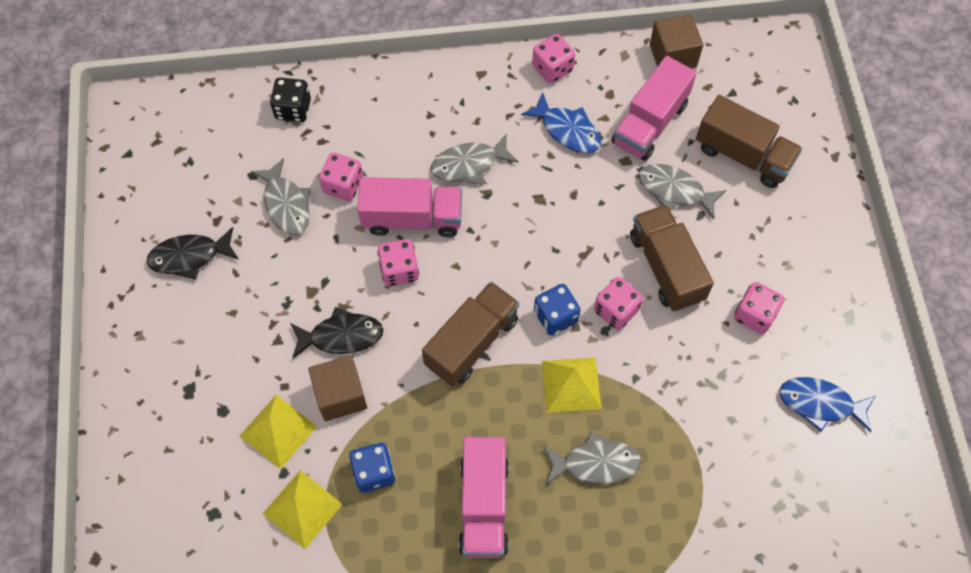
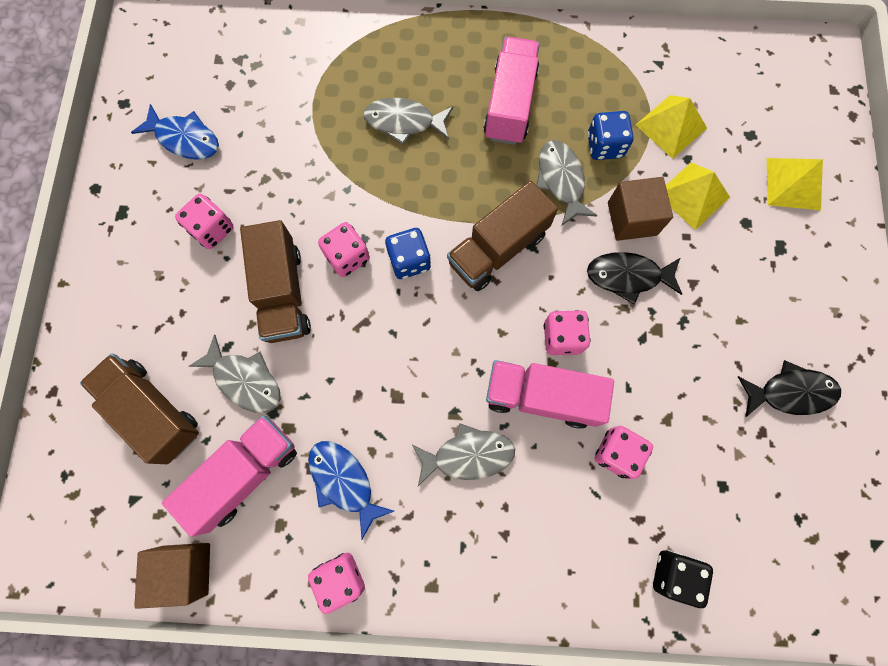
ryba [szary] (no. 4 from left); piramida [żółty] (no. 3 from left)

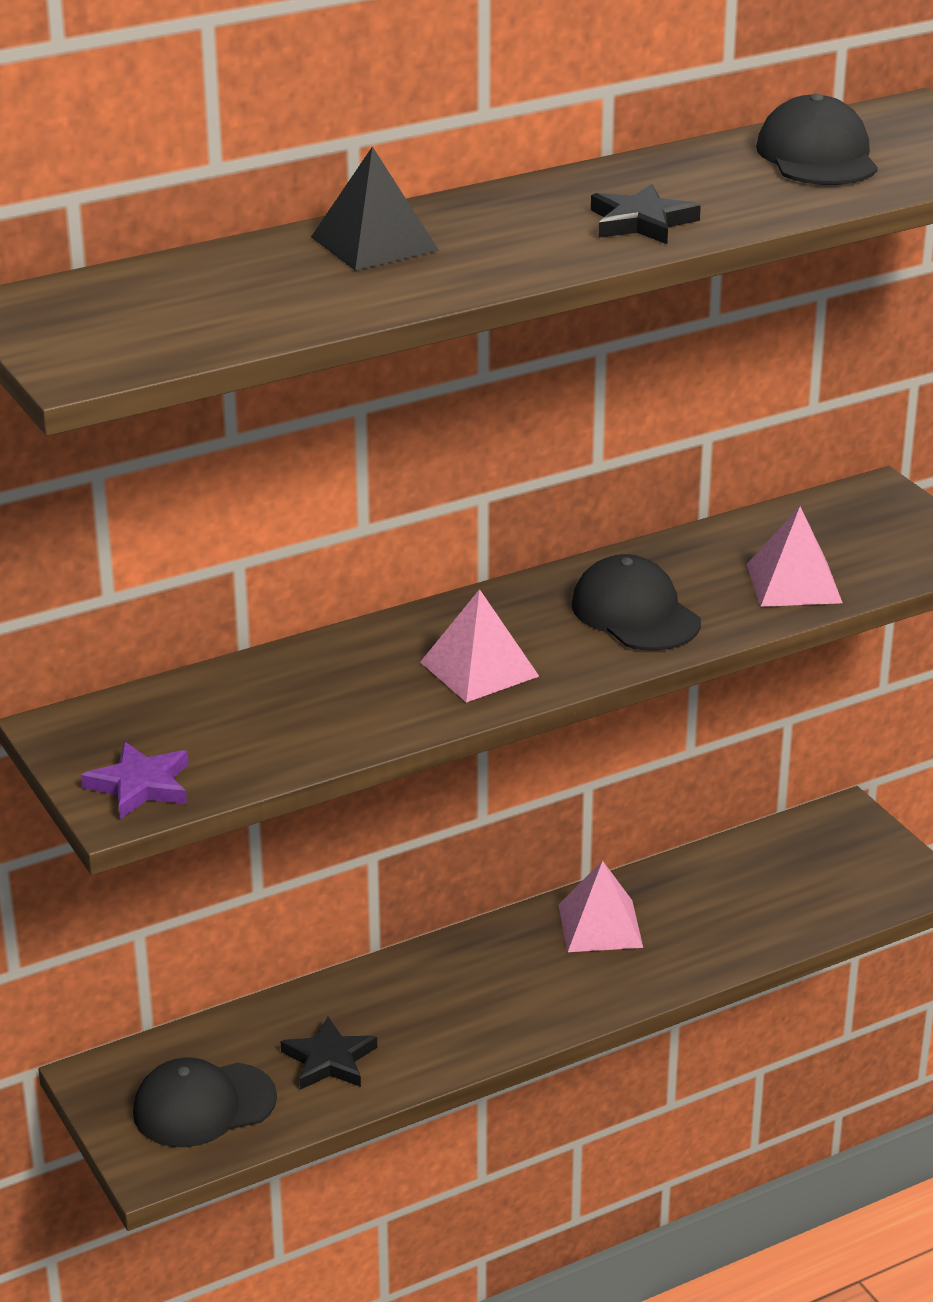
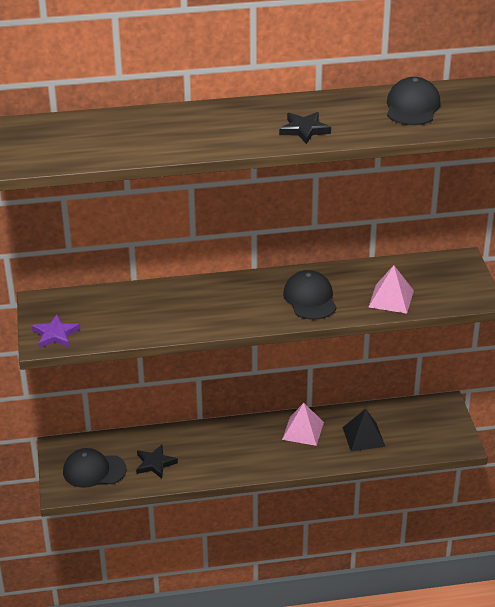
piramida [czarny]; piramida [różowy] (no. 1 from left in the first image)

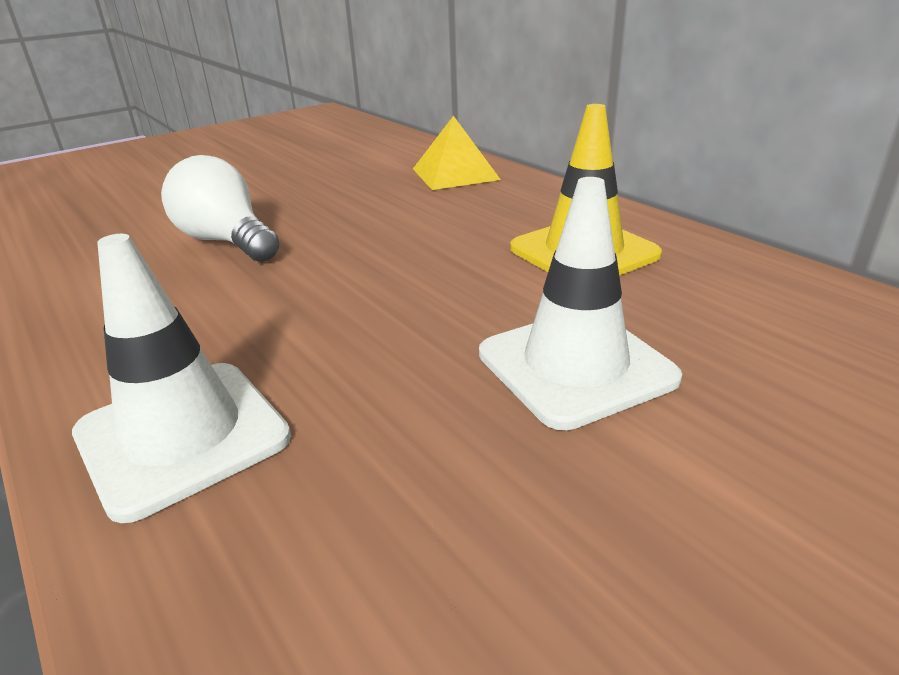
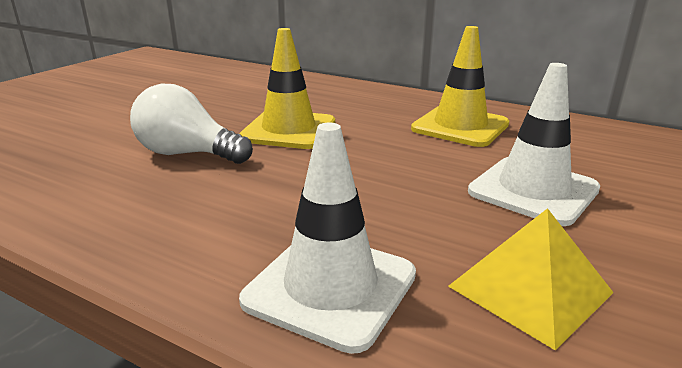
piramida [żółty]; pachołek [żółty] (no. 1 from left)

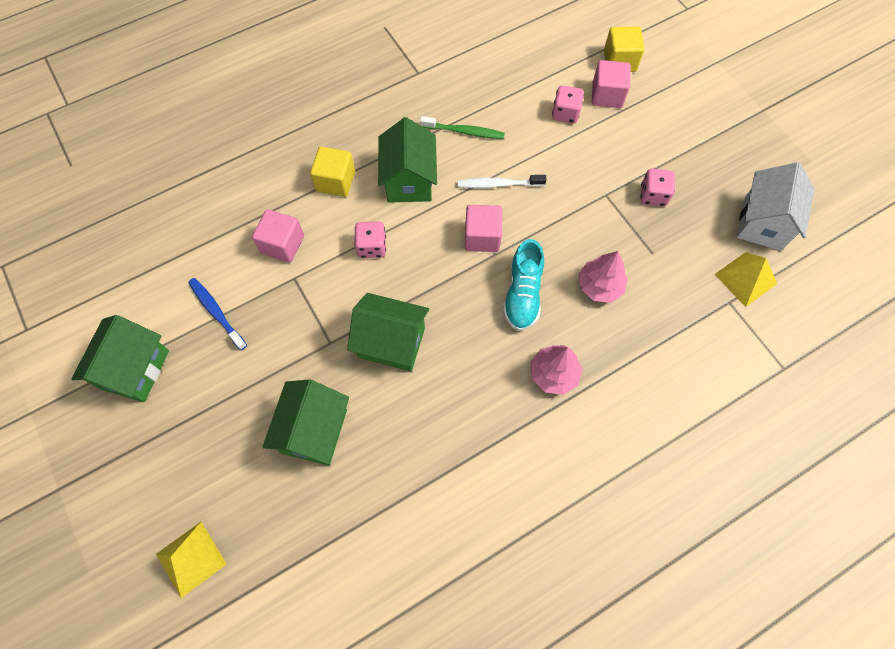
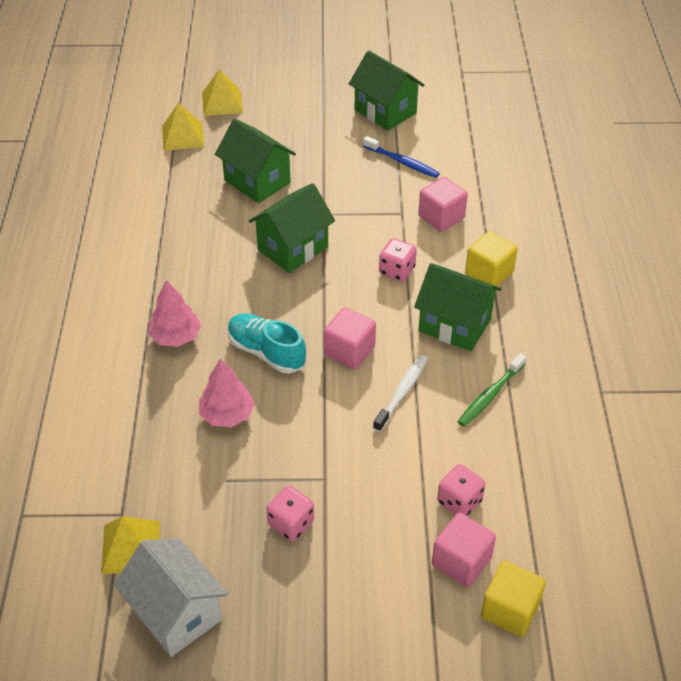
szczoteczka do zębów [niebieski]; piramida [żółty] (no. 2 from left)

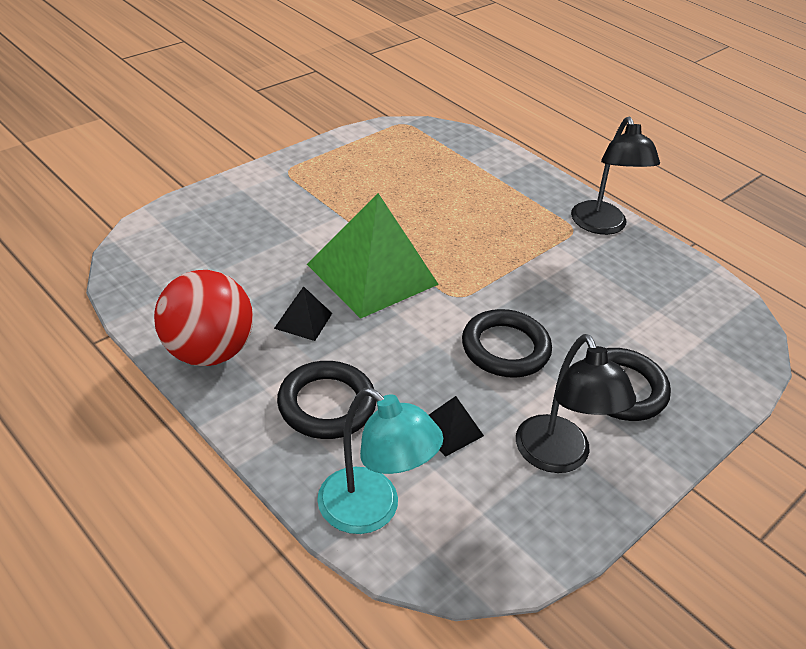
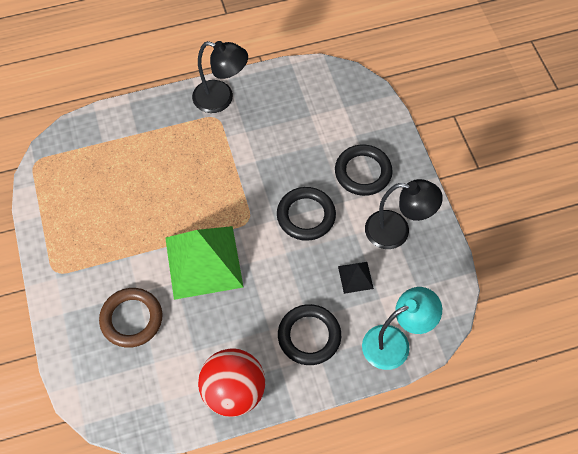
piramida [czarny] (no. 1 from left in the first image); pierścień [brązowy]

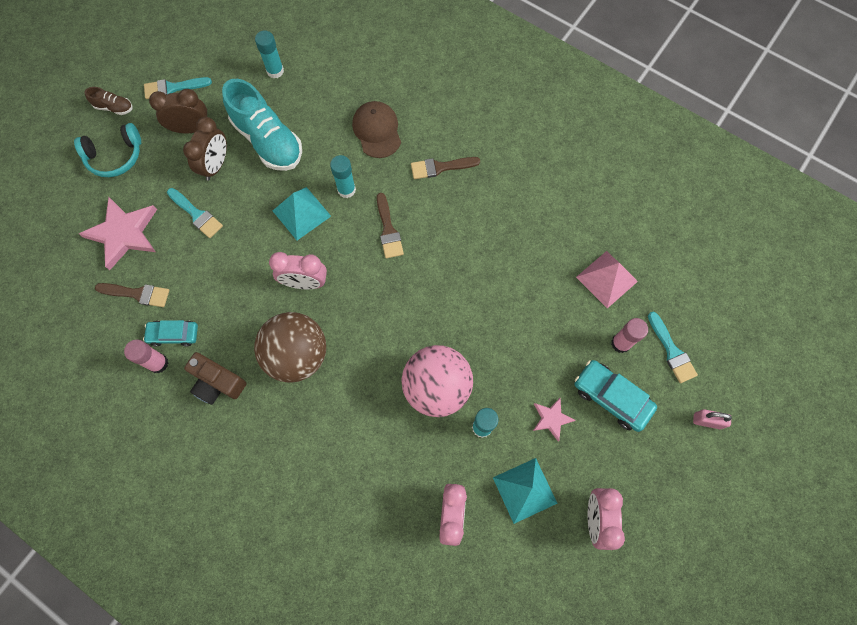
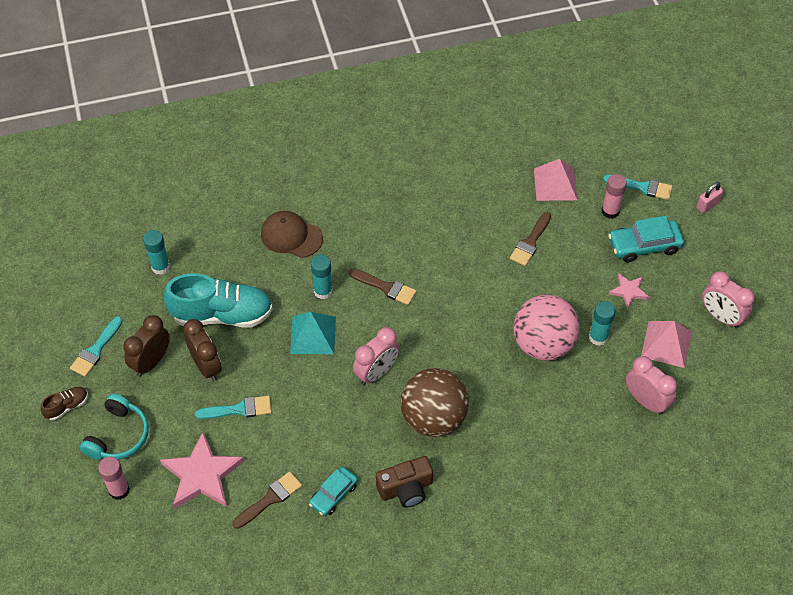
klej w sztyfcie [różowy] (no. 1 from left); pędzel [brązowy] (no. 3 from left); piramida [różowy] (no. 2 from left)

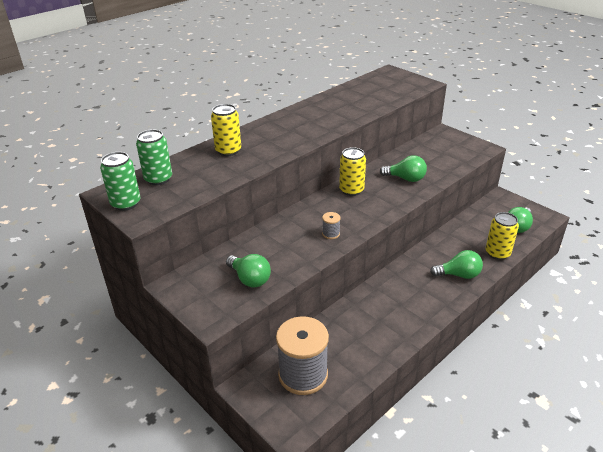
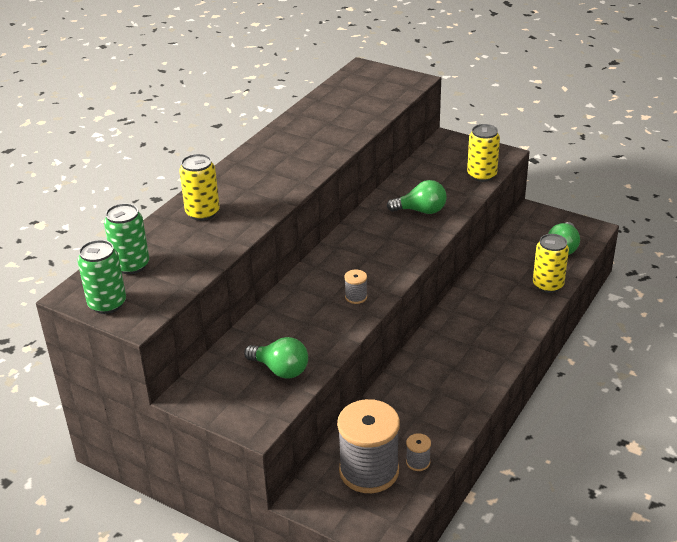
puszka [żółty] (no. 2 from left); żarówka [zielony] (no. 3 from left in the first image); szpulka [szary] (no. 3 from left)

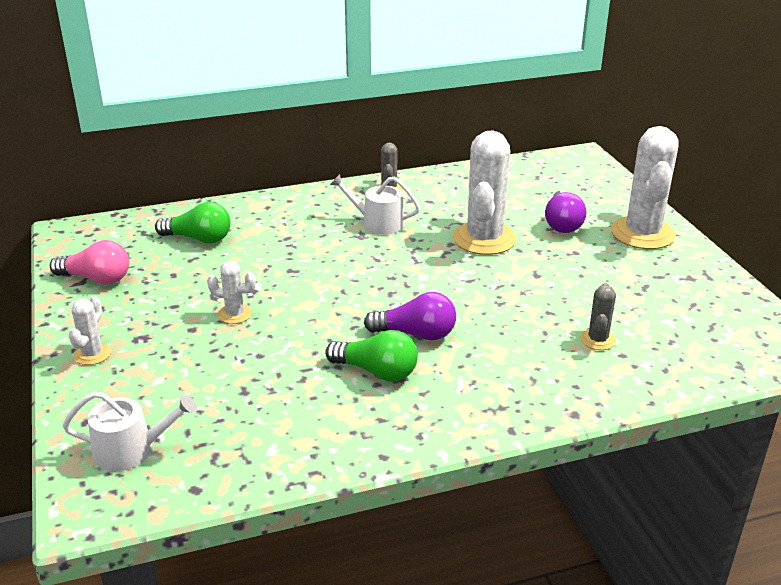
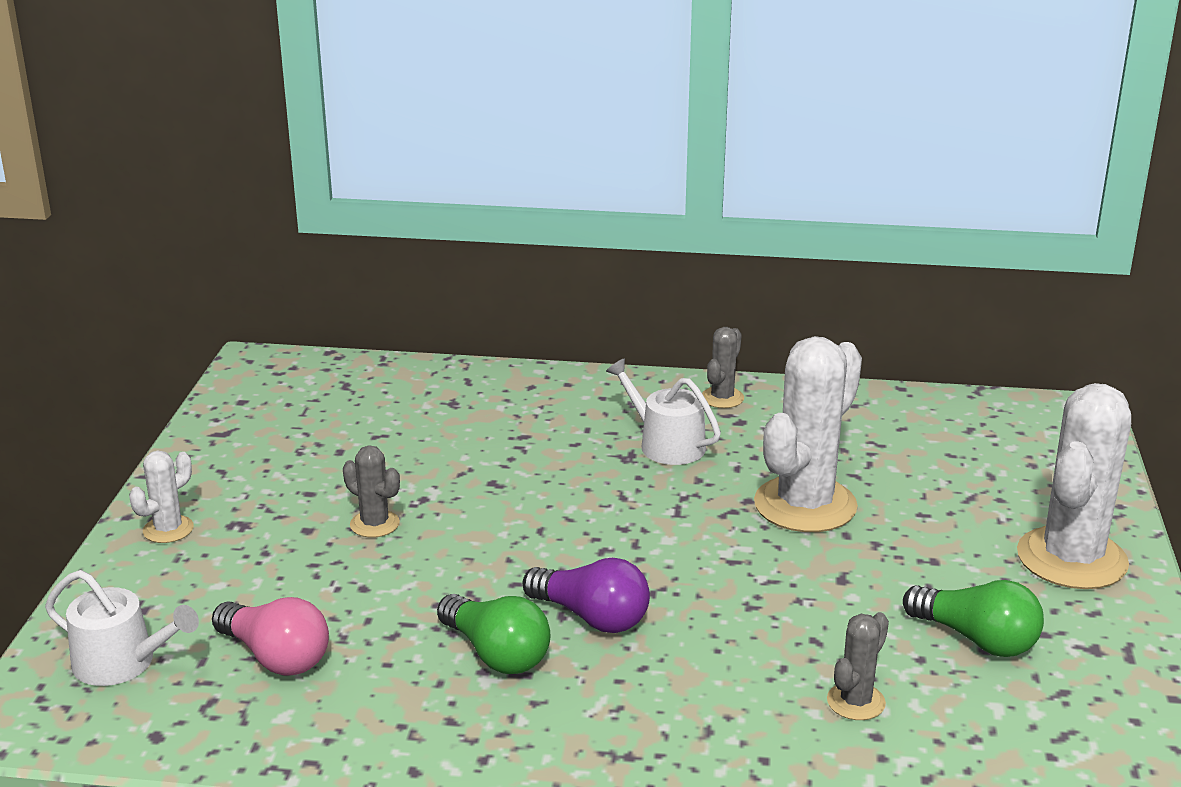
żarówka [różowy]; żarówka [zielony] (no. 2 from left); kaktus [szary] (no. 1 from left); żarówka [fioletowy] (no. 2 from left in the first image)

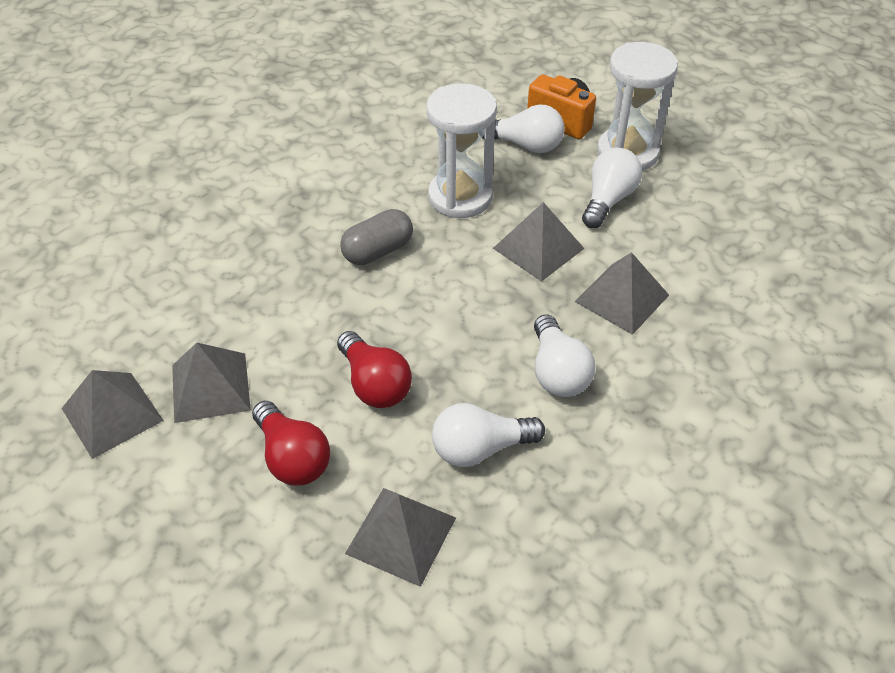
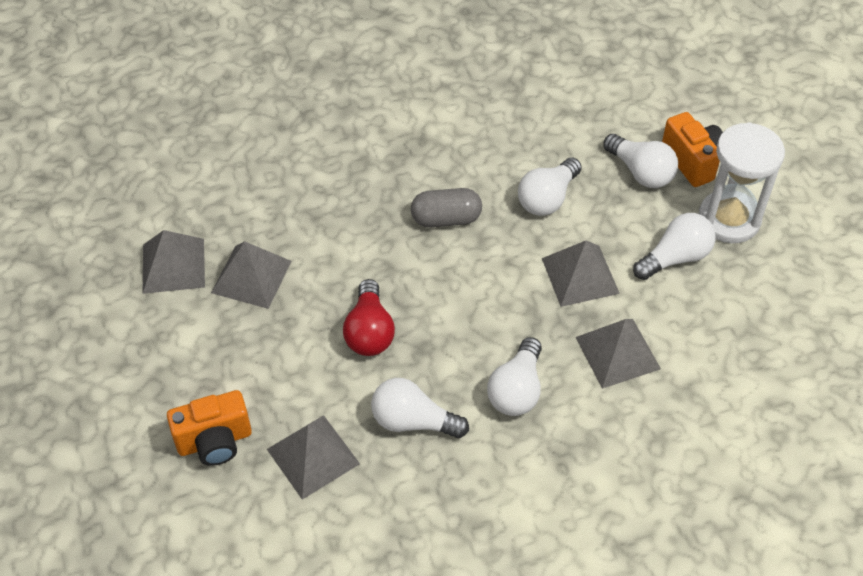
żarówka [czerwony] (no. 1 from left in the first image); żarówka [biały] (no. 3 from left); aparat fotograficzny [pomarańczowy] (no. 1 from left)

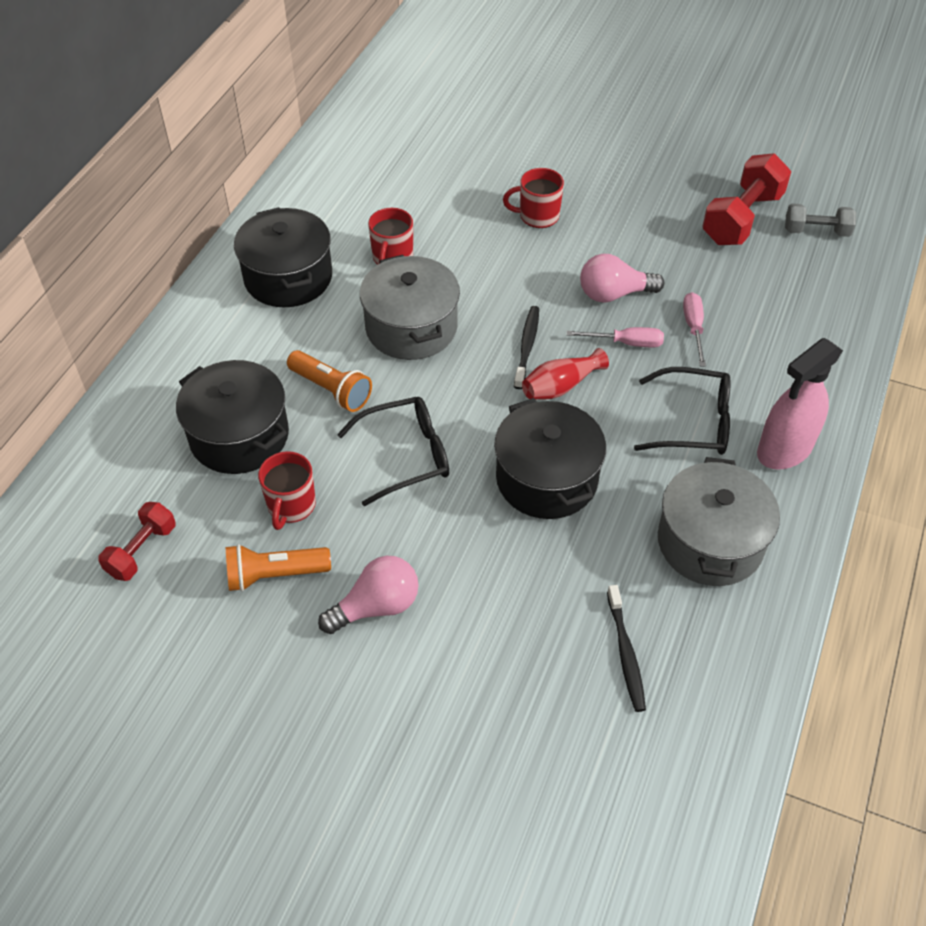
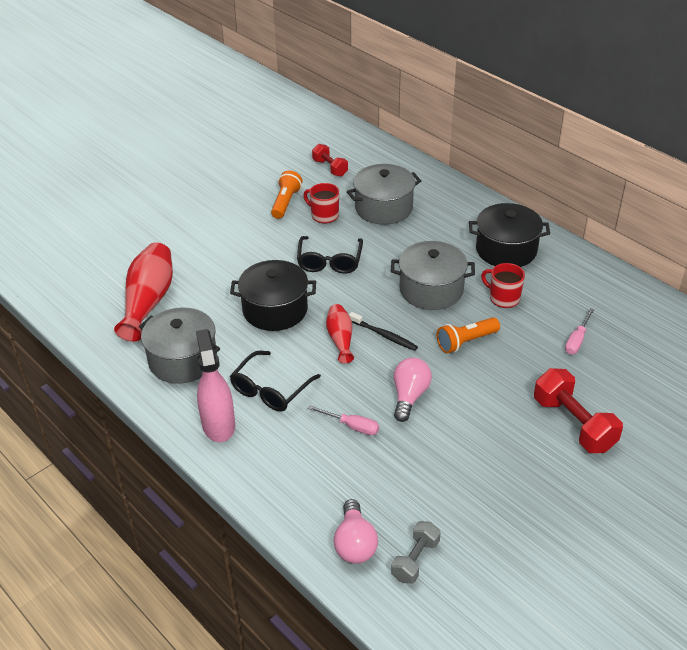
garnek [szary] (no. 2 from left); latarka [pomarańczowy] (no. 2 from left); żarówka [różowy] (no. 1 from left); kubek [czerwony] (no. 3 from left in the first image); śrubokręt [różowy] (no. 2 from left); wazon [czerwony] (no. 1 from left); hantel [czerwony] (no. 2 from left)

